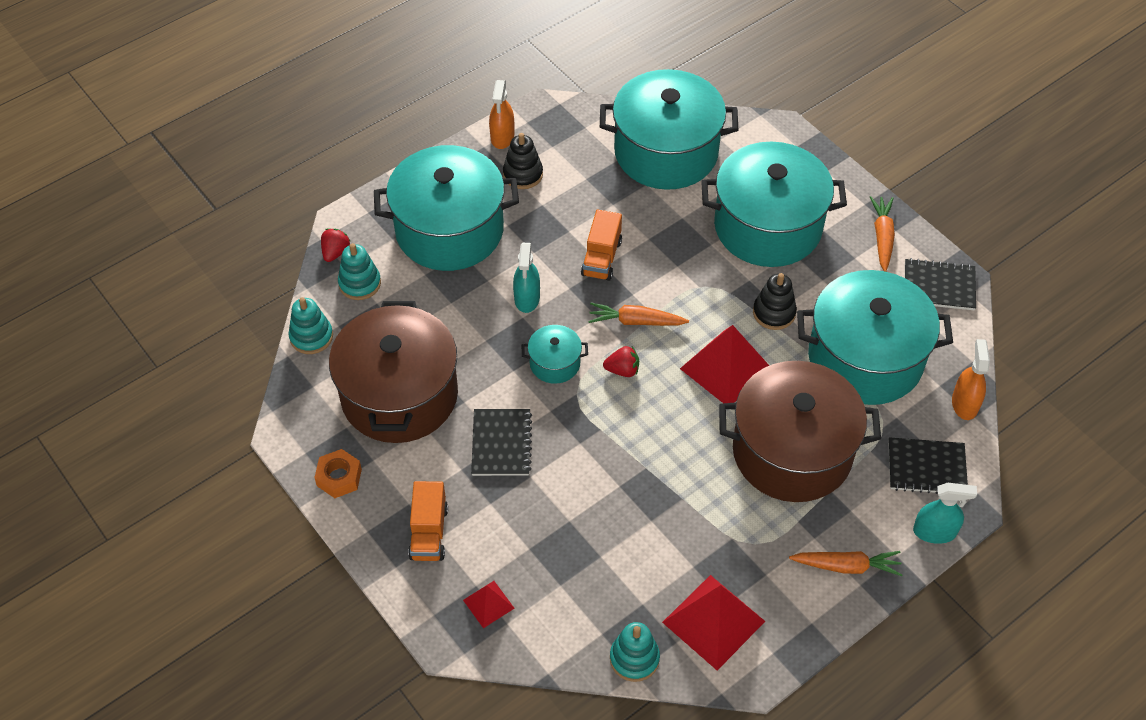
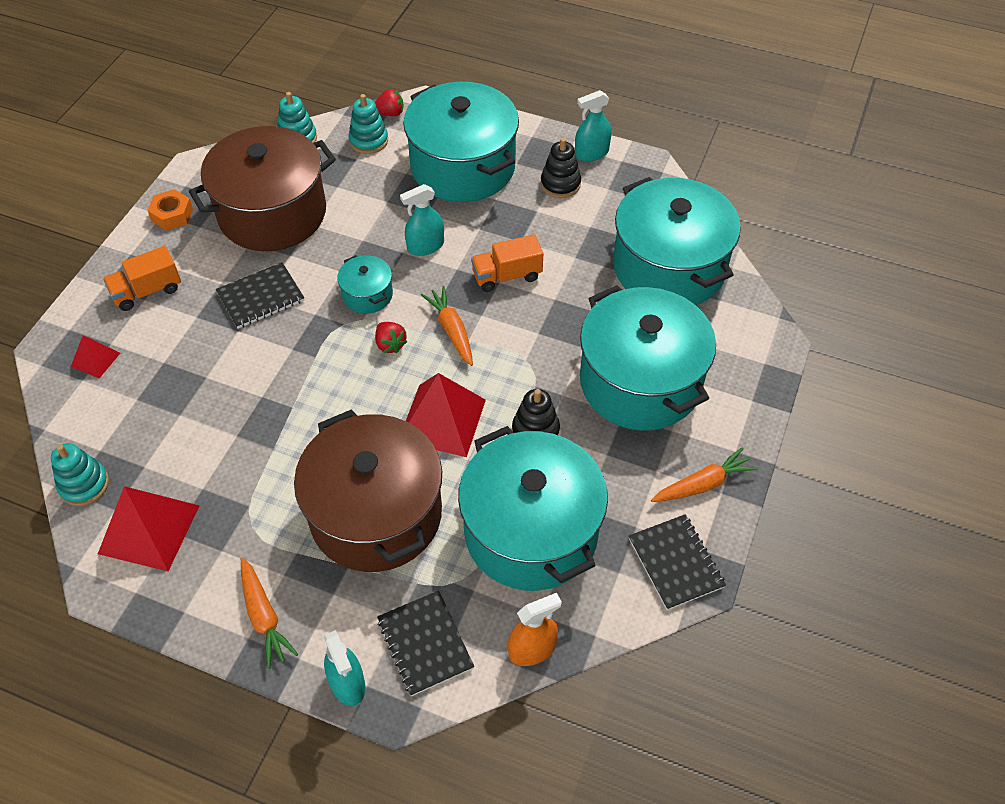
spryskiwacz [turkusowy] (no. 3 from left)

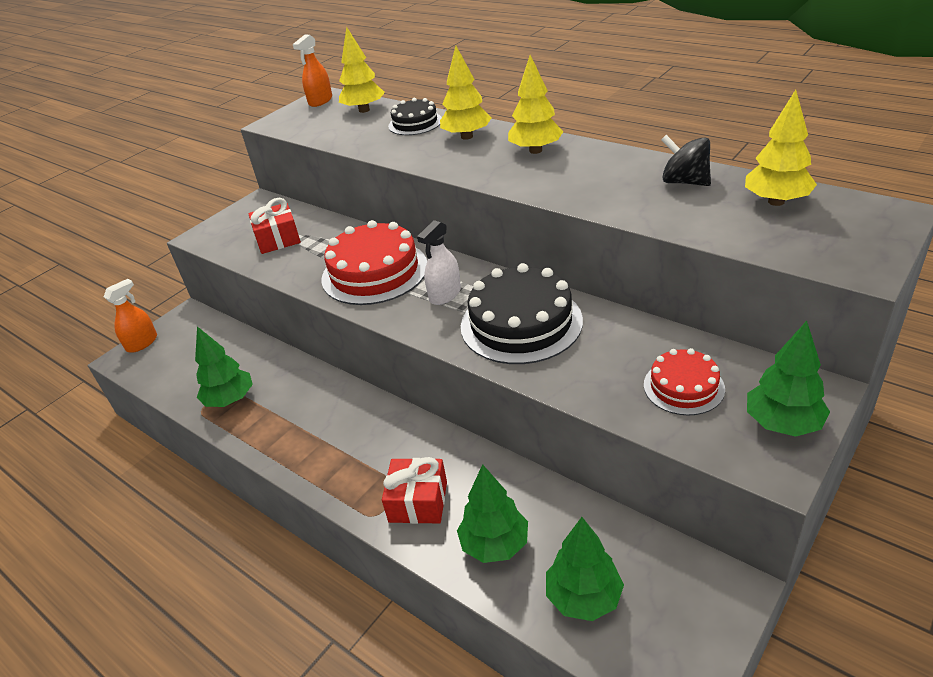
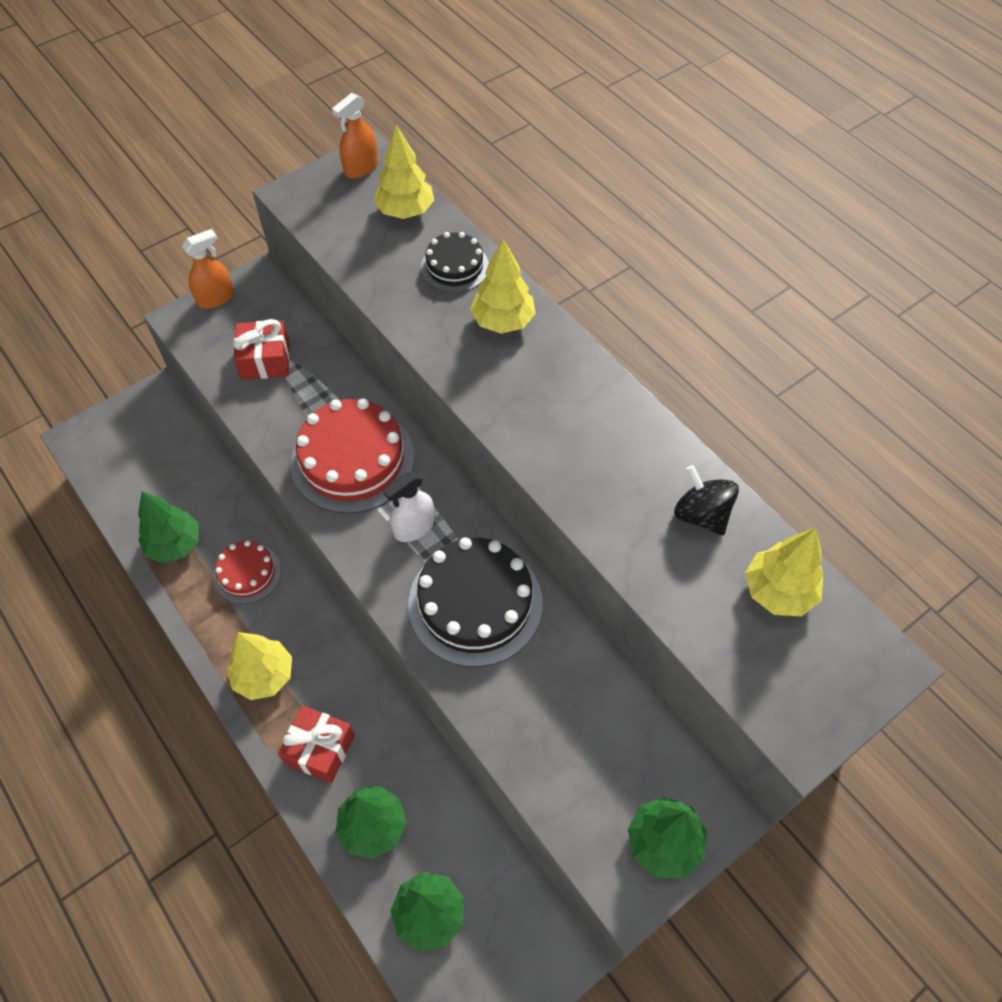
spryskiwacz [pomarańczowy] (no. 1 from left); drzewko [żółty] (no. 1 from left); tort [czerwony] (no. 1 from left)

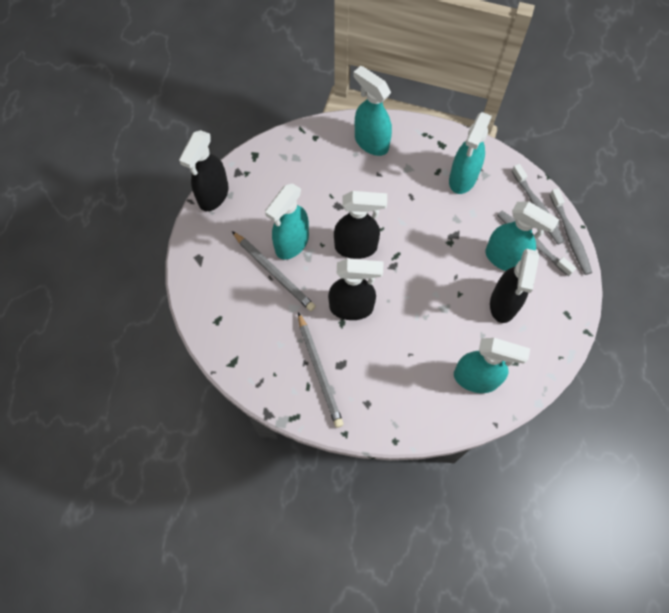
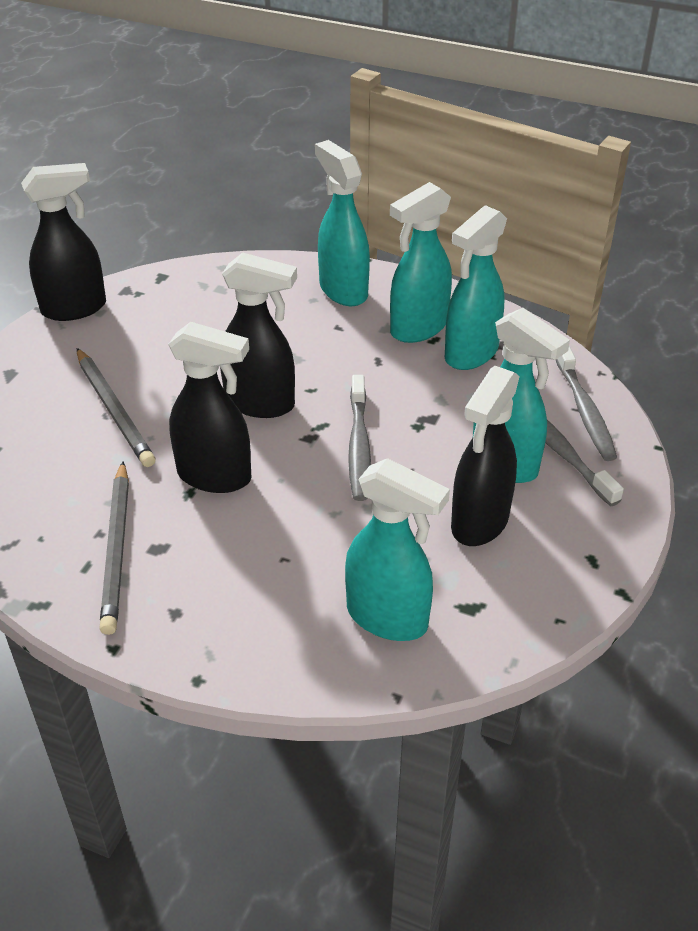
spryskiwacz [czarny] (no. 1 from left); spryskiwacz [turkusowy] (no. 3 from left); szczoteczka do zębów [szary] (no. 1 from left)

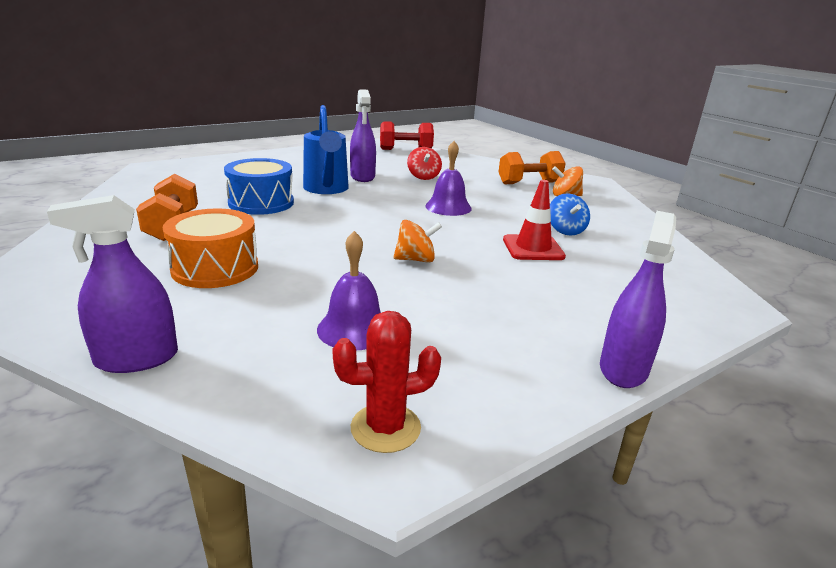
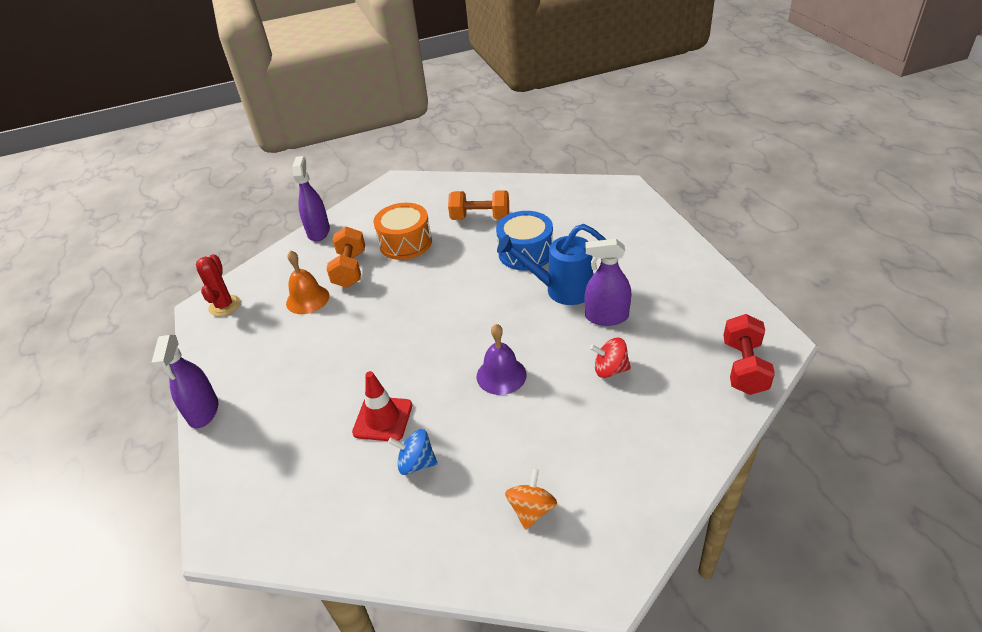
dzwonek [pomarańczowy]; bączek [pomarańczowy] (no. 1 from left in the first image); hantel [pomarańczowy] (no. 1 from left); spryskiwacz [fioletowy] (no. 1 from left)

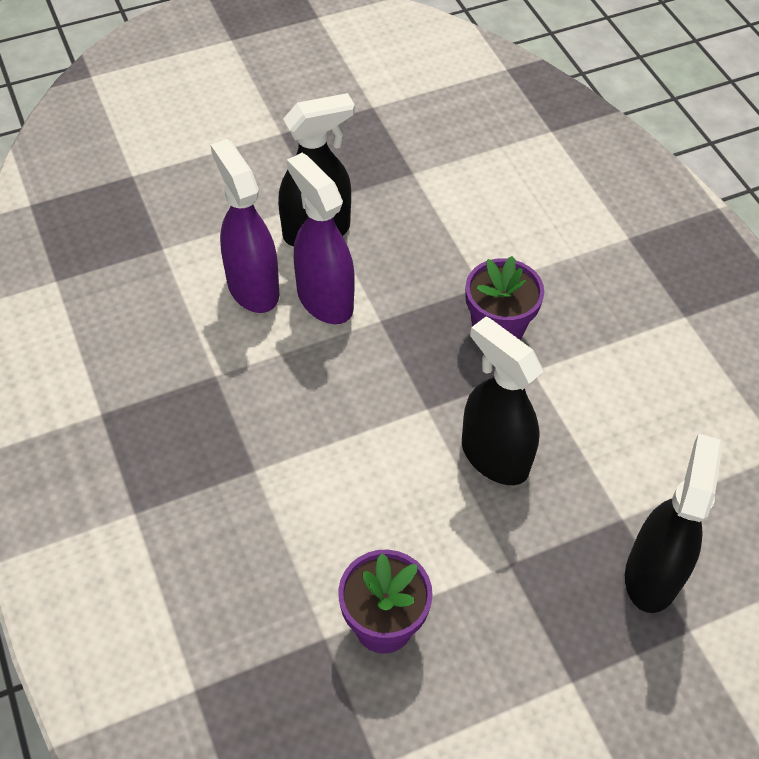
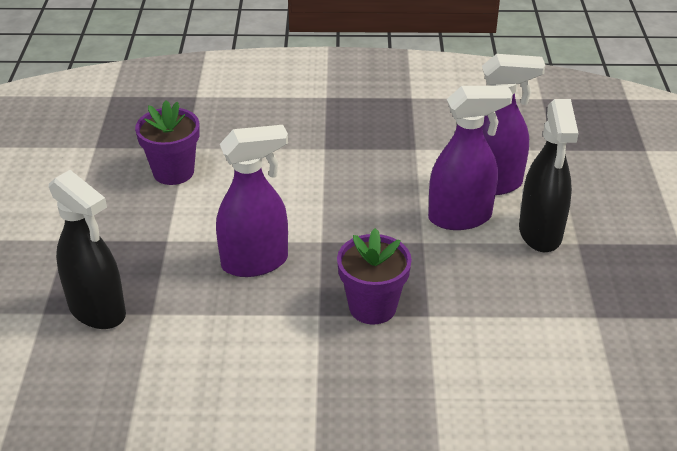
spryskiwacz [fioletowy] (no. 1 from left)

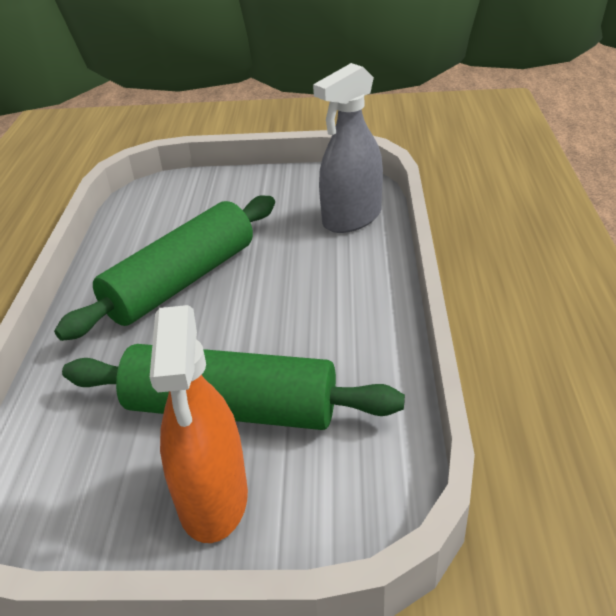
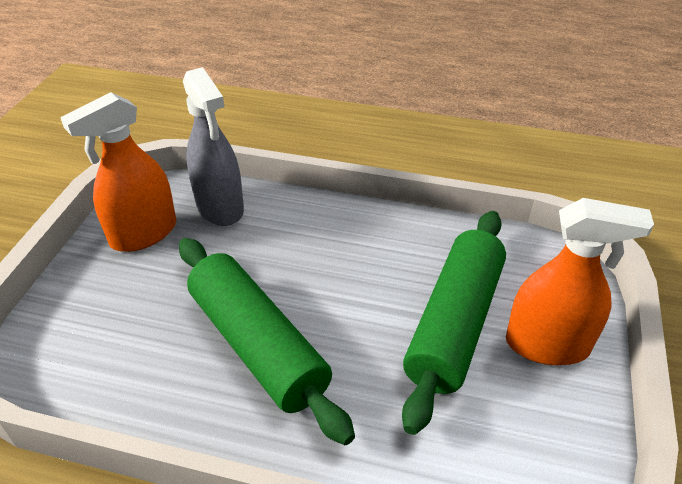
spryskiwacz [pomarańczowy] (no. 1 from left)

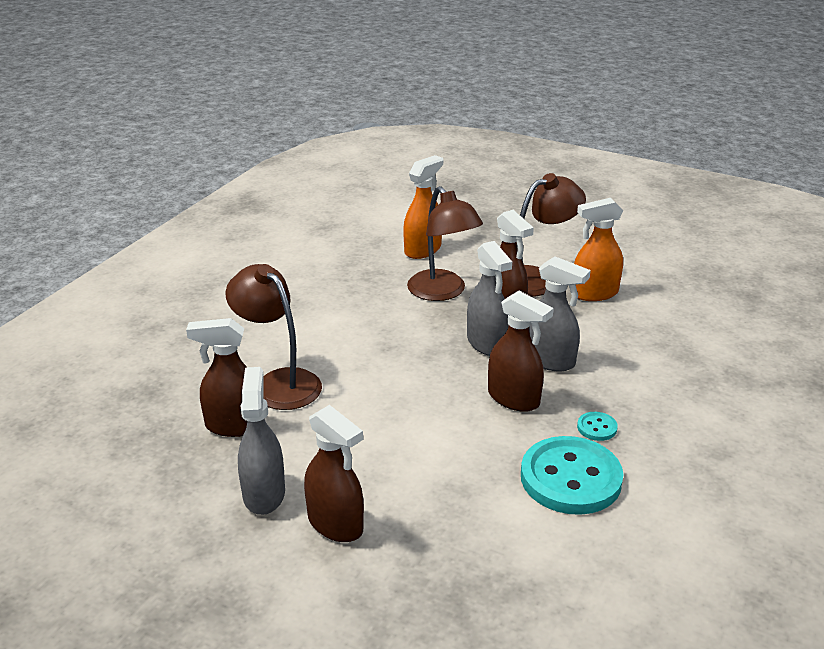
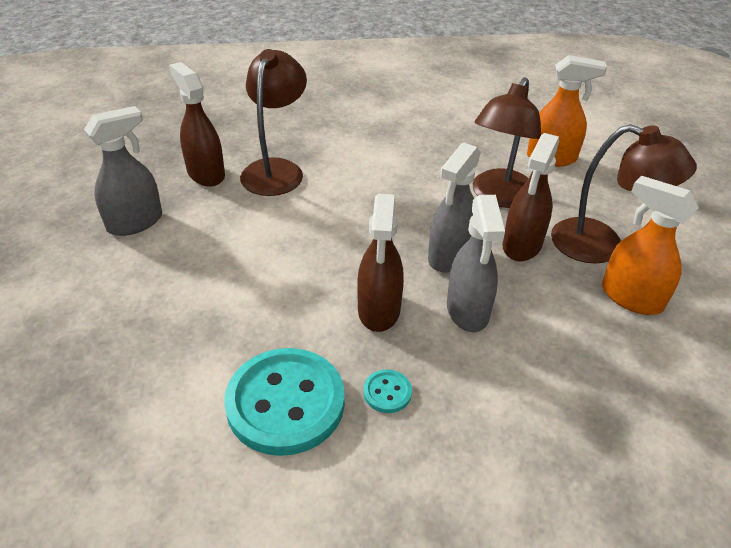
spryskiwacz [brązowy] (no. 2 from left in the first image)

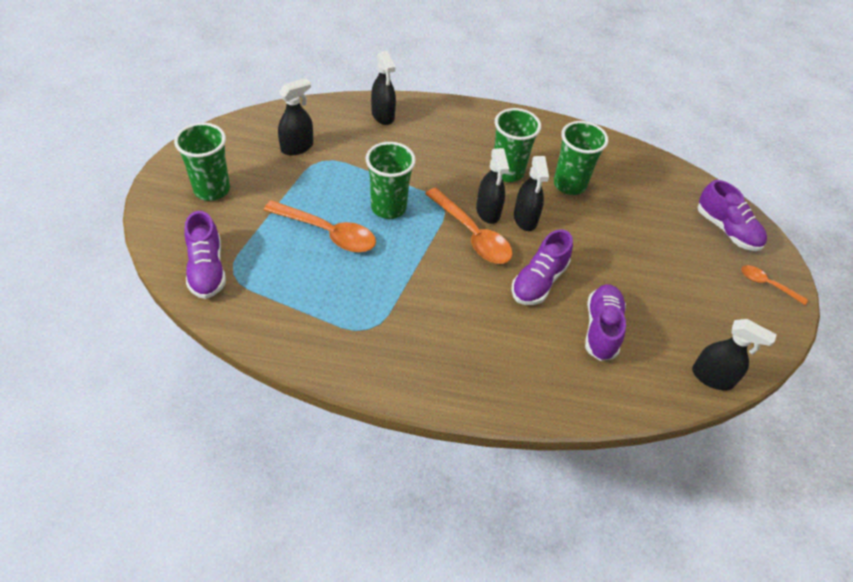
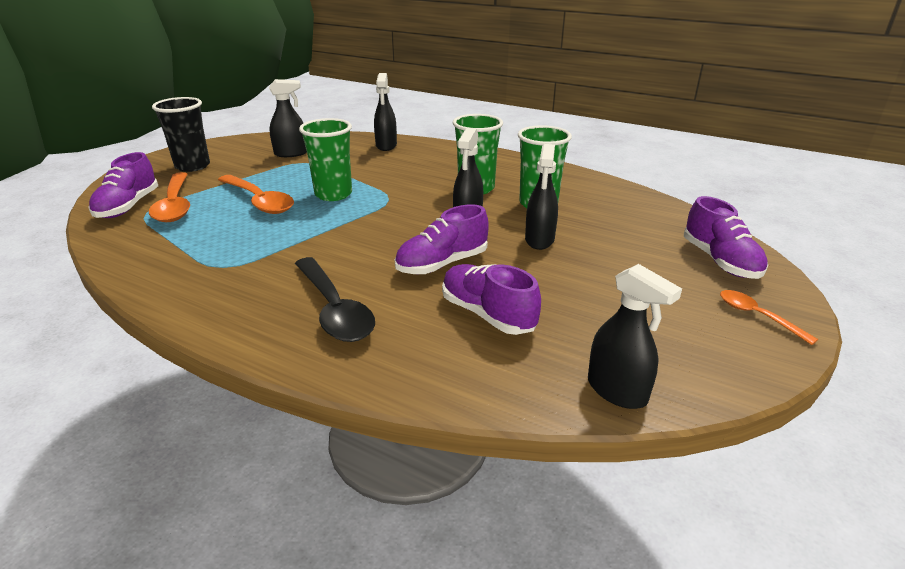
szklanka [czarny]; łyżka [pomarańczowy] (no. 1 from left); spryskiwacz [czarny] (no. 4 from left); but [fioletowy] (no. 3 from left); łyżka [czarny]

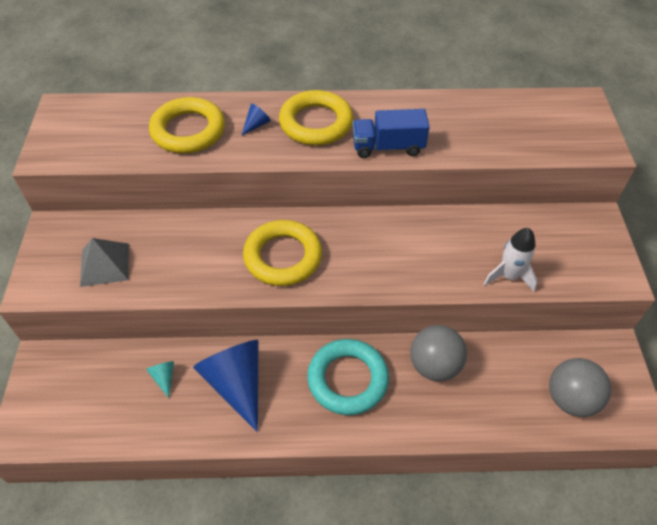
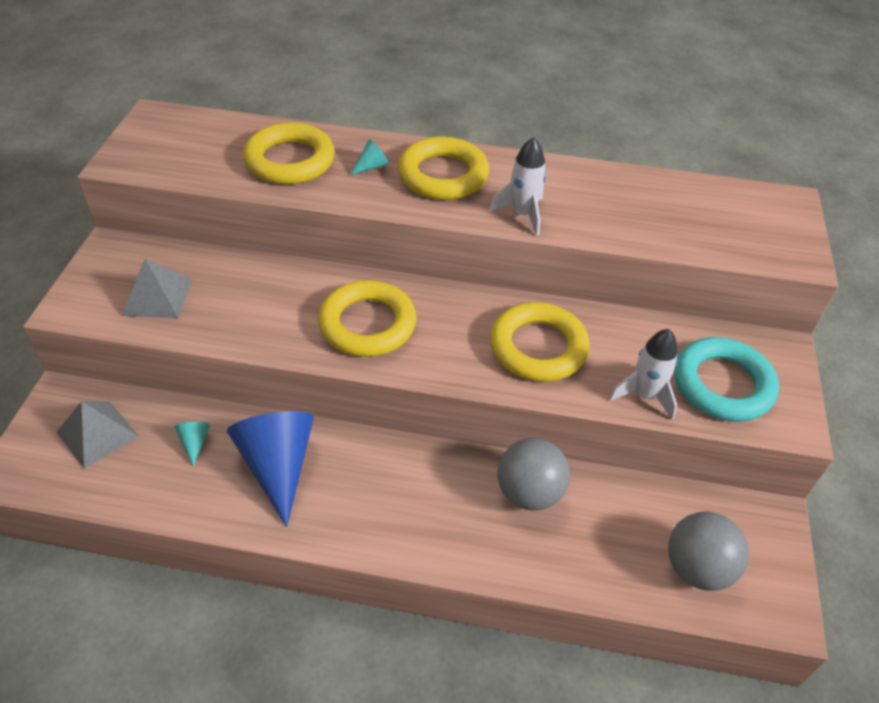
stożek [turkusowy] (no. 2 from left); pierścień [turkusowy]; rakieta [biały] (no. 1 from left); piramida [szary] (no. 1 from left); pierścień [żółty] (no. 4 from left)

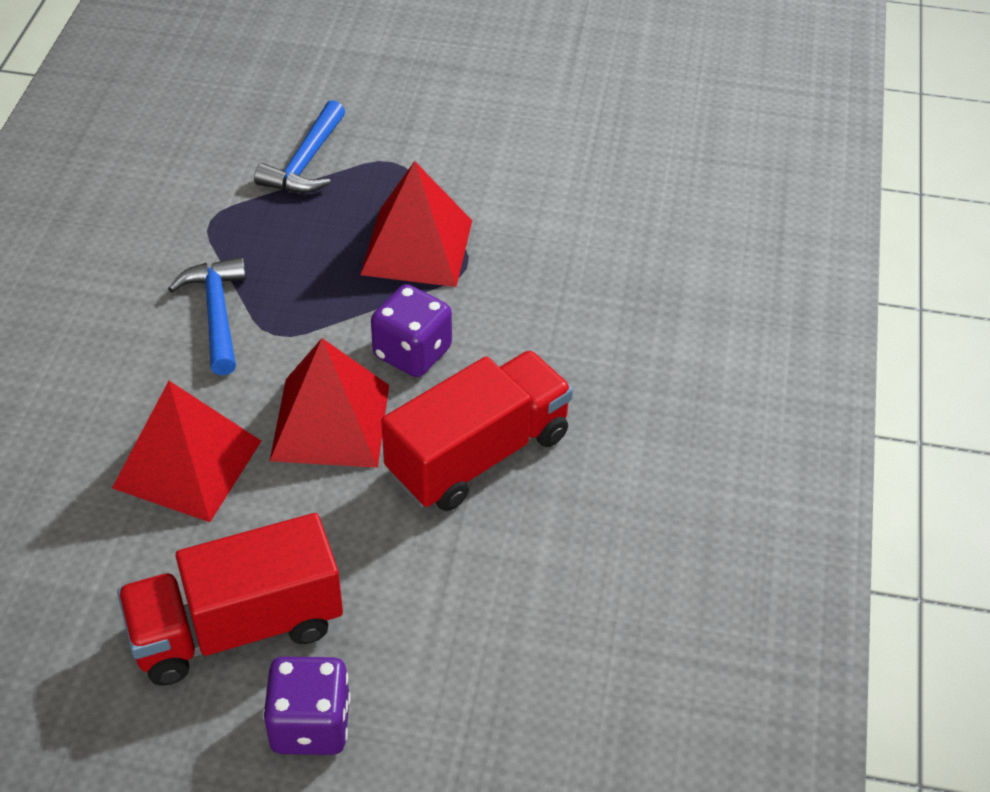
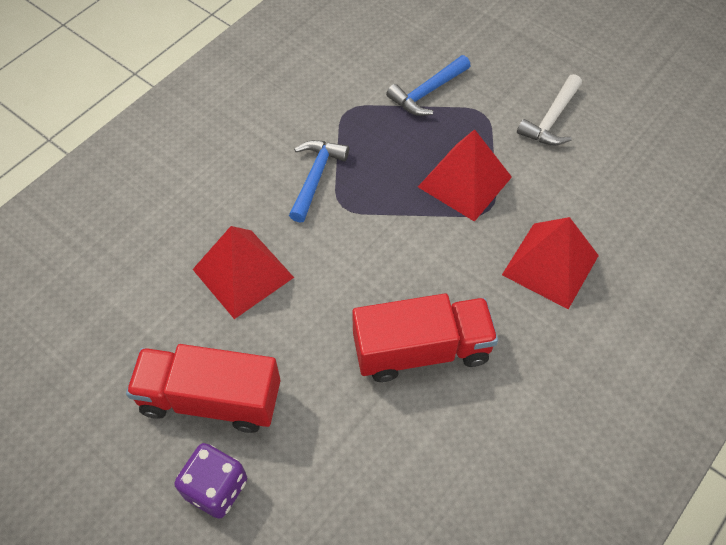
piramida [czerwony] (no. 3 from left); kostka do gry [fioletowy] (no. 2 from left in the first image); młotek [biały]

